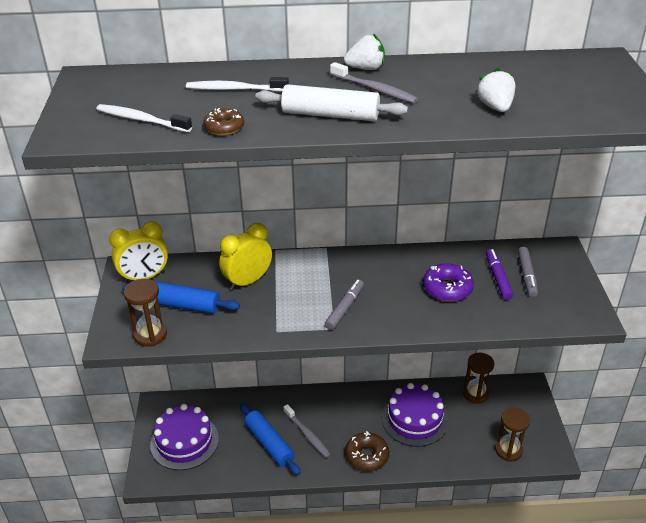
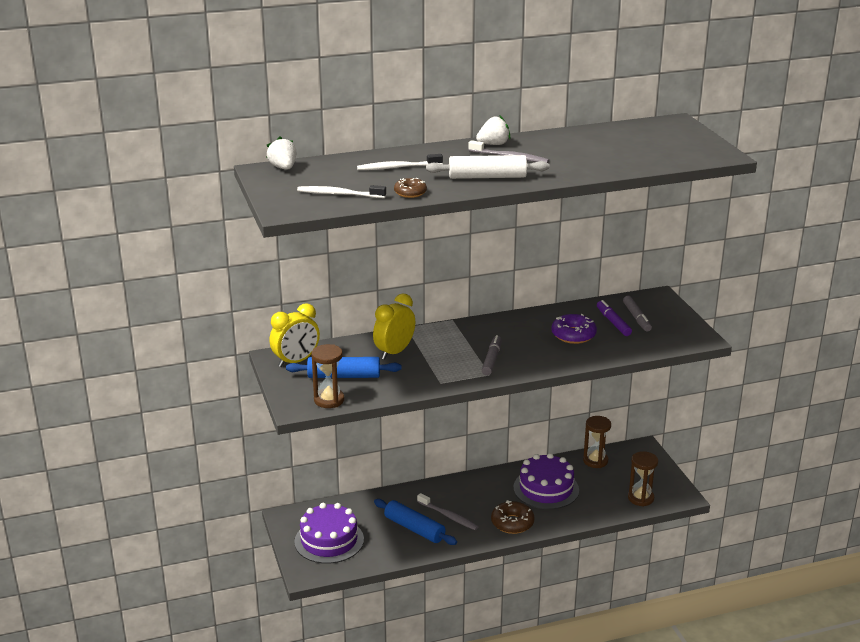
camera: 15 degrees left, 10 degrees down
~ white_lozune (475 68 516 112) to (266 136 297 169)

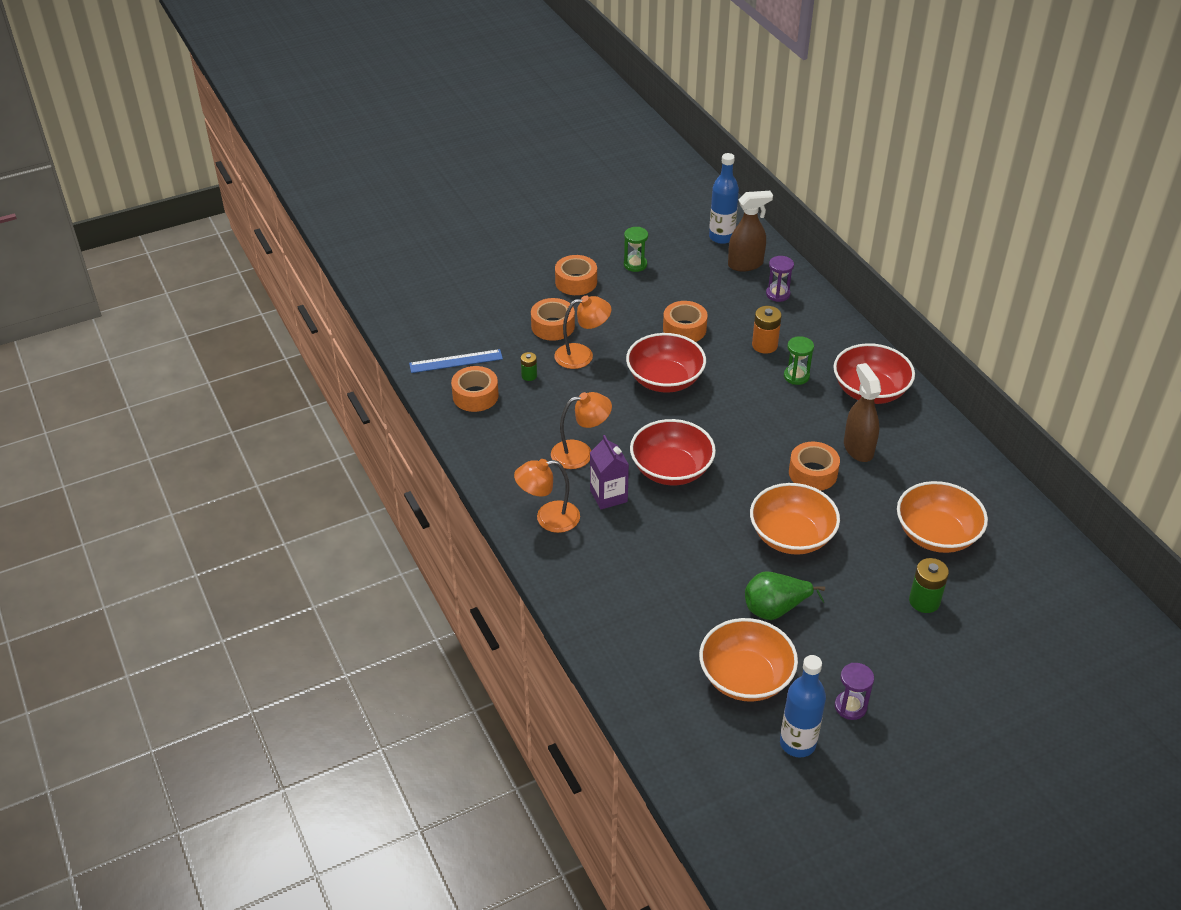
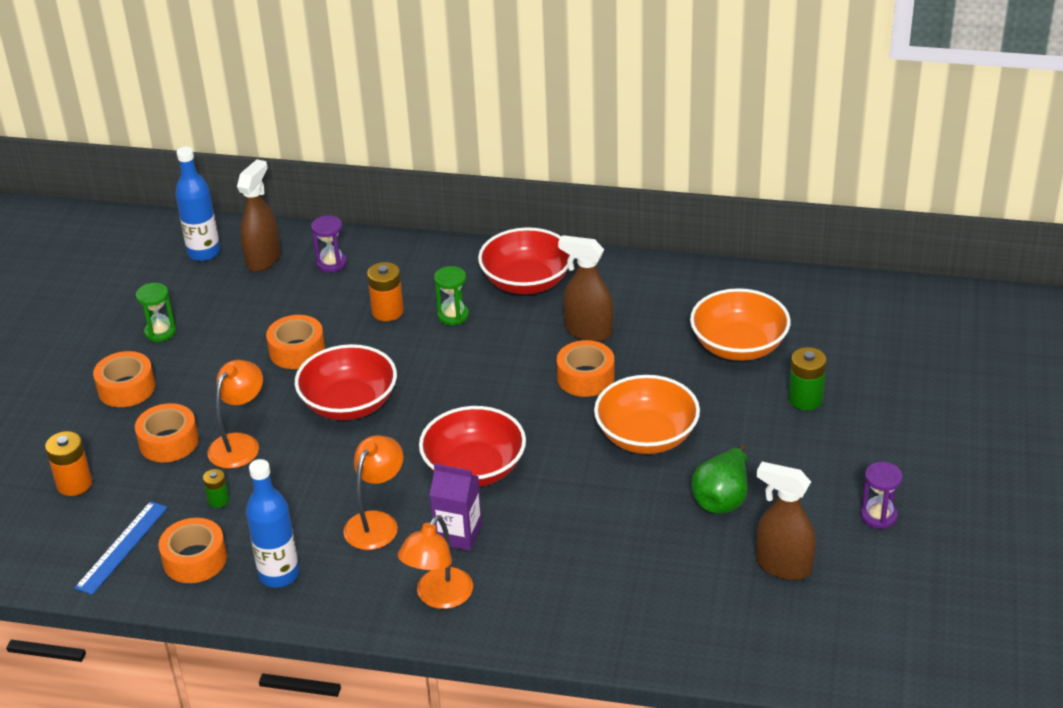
camera: 50 degrees left, 5 degrees down
+ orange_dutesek (45 431 92 496)
~ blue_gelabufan (780 655 826 758) to (246 459 299 588)
~ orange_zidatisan (699 618 798 702) to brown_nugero (756 462 816 580)

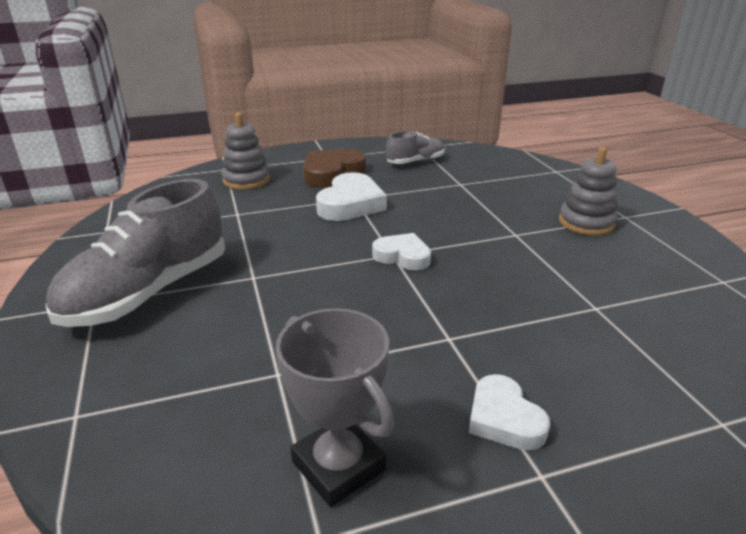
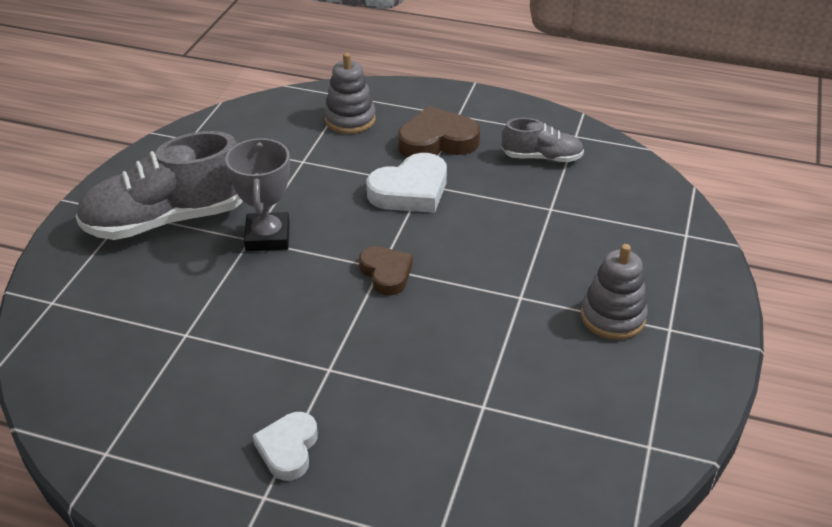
camera: 35 degrees right, 10 degrees up
~ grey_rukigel (276 308 394 507) to (225 138 290 251)
~ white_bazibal (372 233 431 271) to brown_bazibal (359 246 413 295)

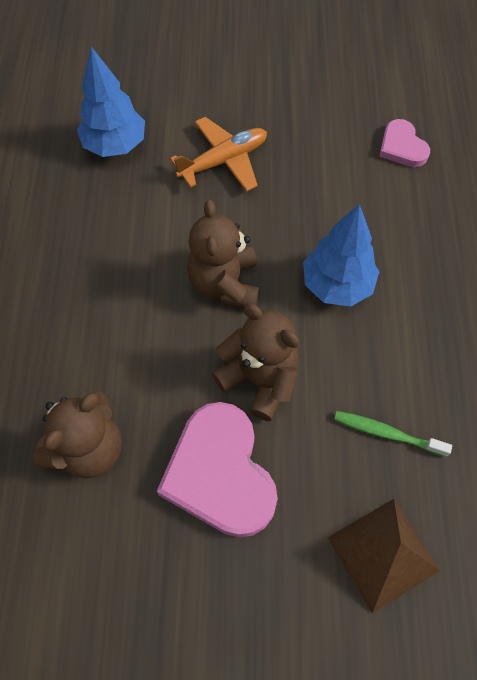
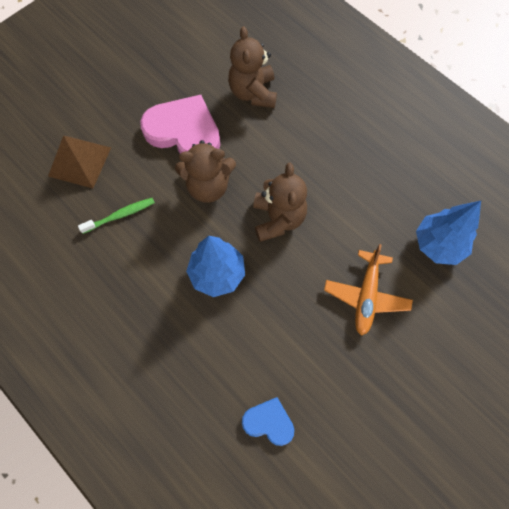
camera: 135 degrees right, 5 degrees up
~ pink_bazibal (379 119 430 167) to blue_bazibal (242 397 294 446)
~ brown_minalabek (187 200 259 307) = (253 163 307 242) 45 degrees clockwise

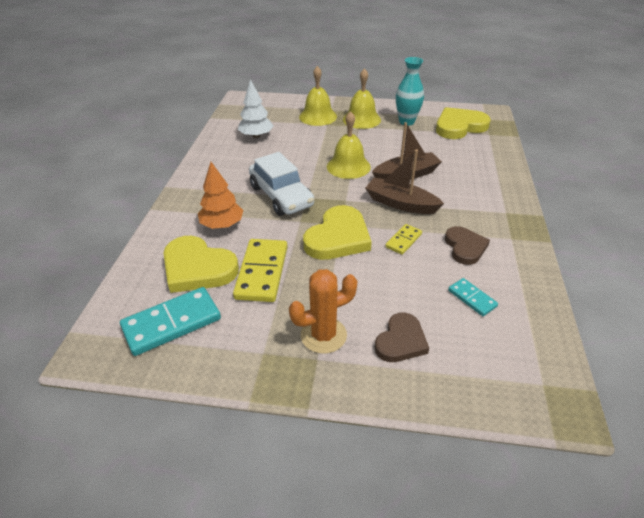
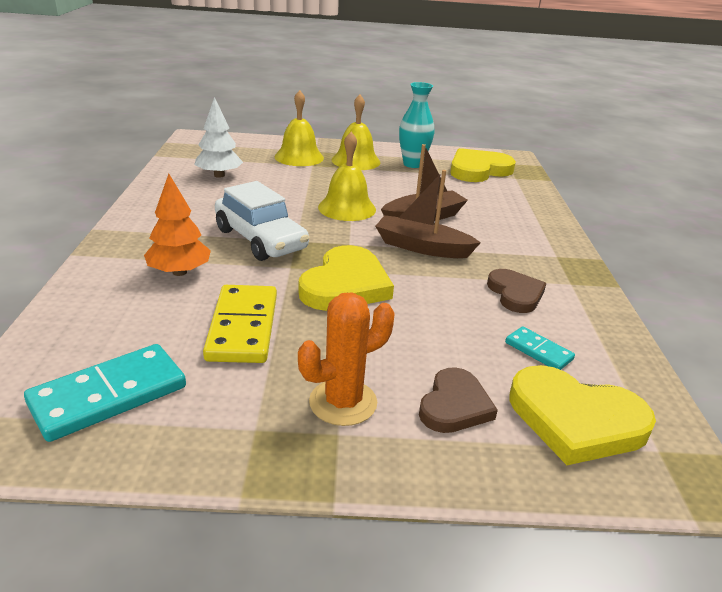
camera: 10 degrees left, 10 degrees down
~ yellow_bazibal (163 236 239 293) to (510 365 656 465)
- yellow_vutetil (385 224 422 255)

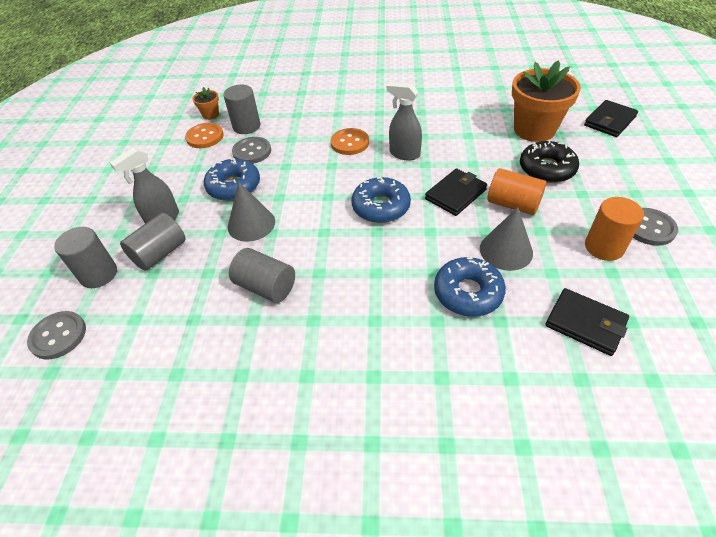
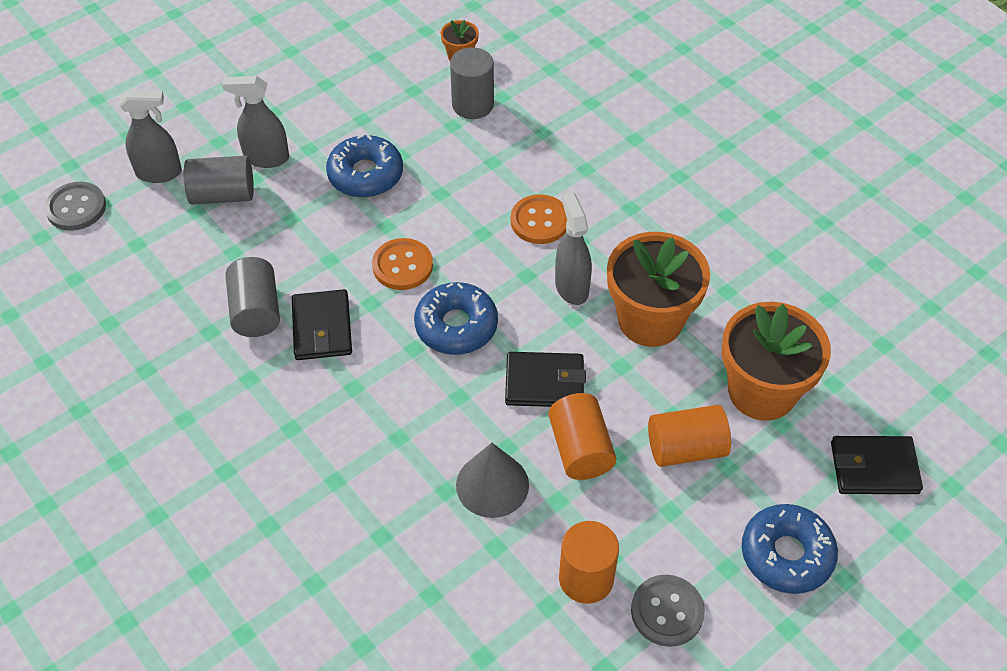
camera: 45 degrees right, 5 degrees up
~ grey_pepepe (54 227 117 288) to grey_nugero (119 90 182 183)
~ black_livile (546 288 629 356) to (292 289 352 360)
~ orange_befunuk (185 123 224 148) to (372 238 433 290)
+ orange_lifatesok (607 232 710 347)
~ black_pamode (520 141 579 183) to orange_pepepe (648 405 731 467)
~ blue_pamode (434 257 506 317) to (742 504 838 594)
- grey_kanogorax (228 182 275 242)
- grey_befunuk (232 137 271 164)

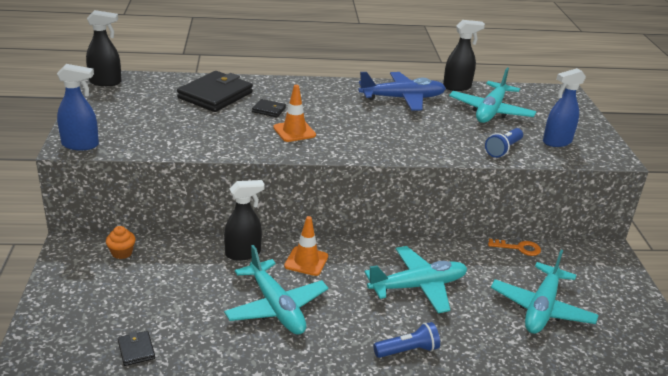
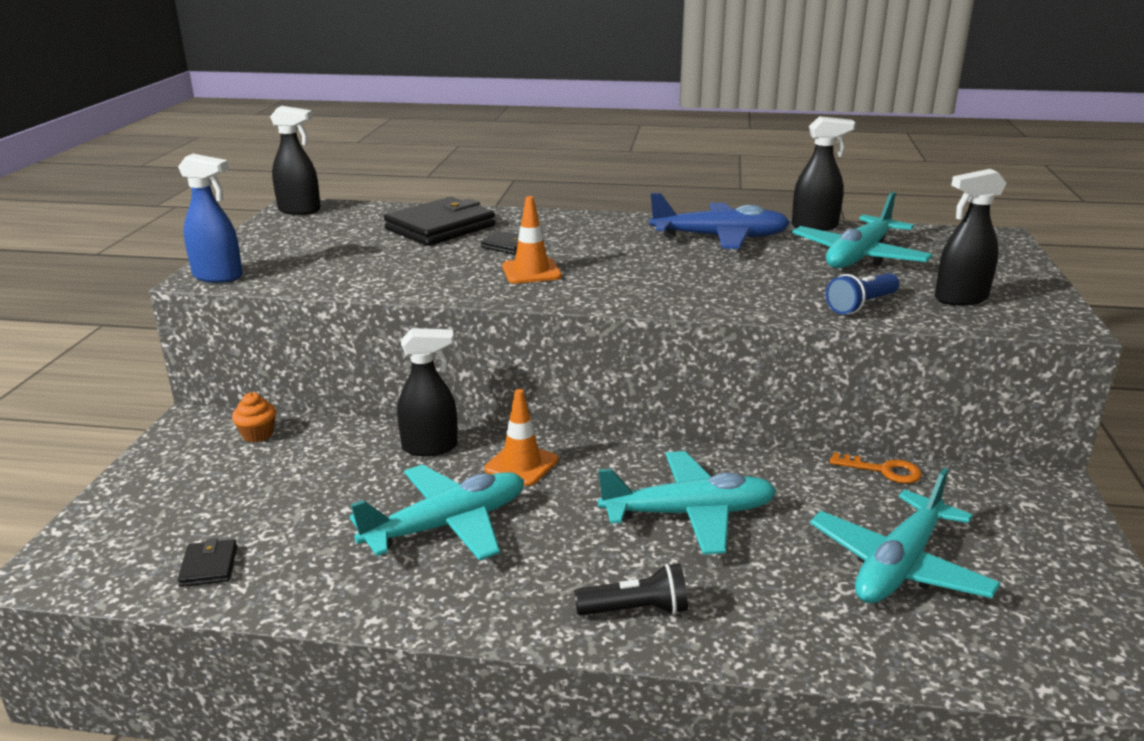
camera: 15 degrees right, 5 degrees down
~ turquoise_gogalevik (224 245 328 335) = (350 465 524 561) 105 degrees counterclockwise
~ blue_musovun (373 322 440 358) to black_musovun (574 563 688 615)
~ blue_nugero (543 68 586 147) to black_nugero (935 169 1006 306)

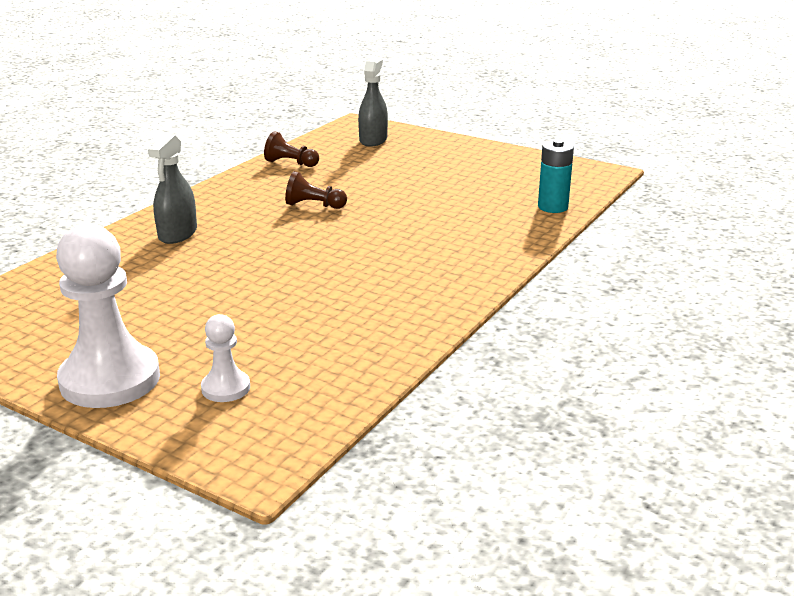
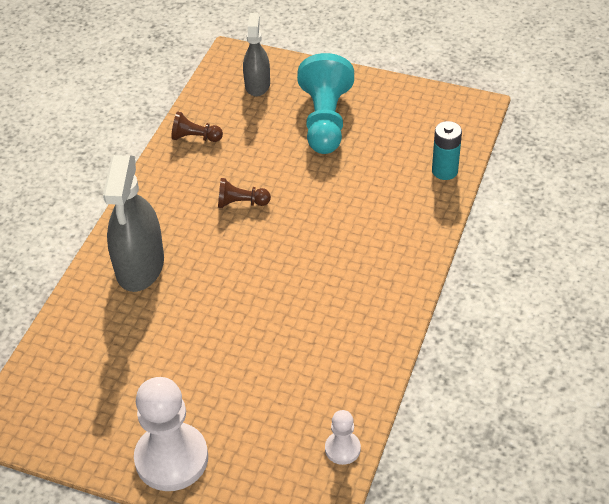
camera: 10 degrees left, 20 degrees up
~ grey_nugero (148 134 197 244) = (103 155 164 292) x1.64
+ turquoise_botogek (297 53 354 154)
~ white_botogek (201 314 250 402) to (325 410 361 465)

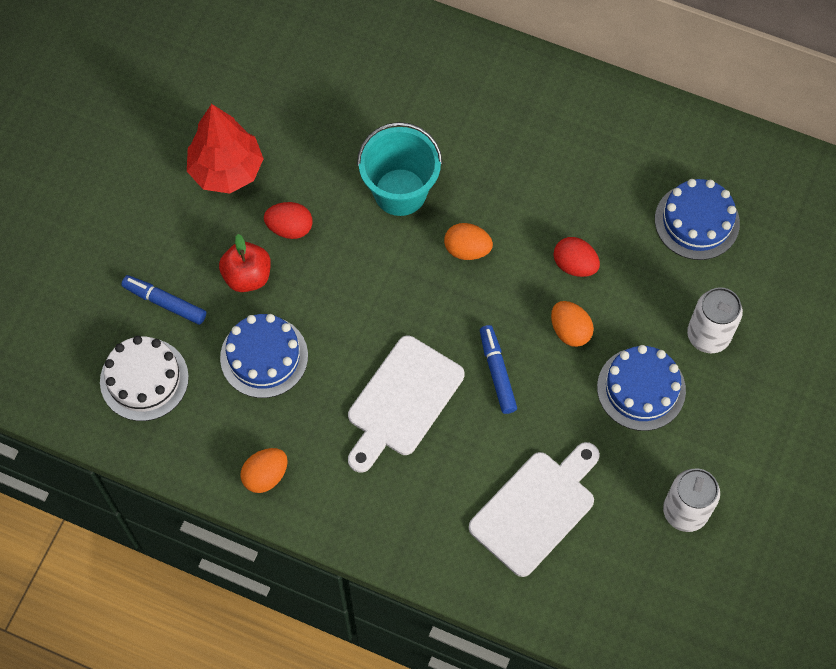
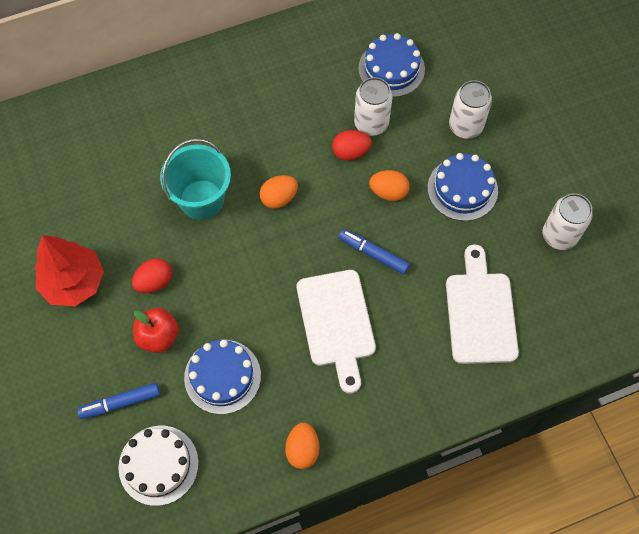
camera: 45 degrees left, 0 degrees up
+ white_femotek (354 77 393 136)

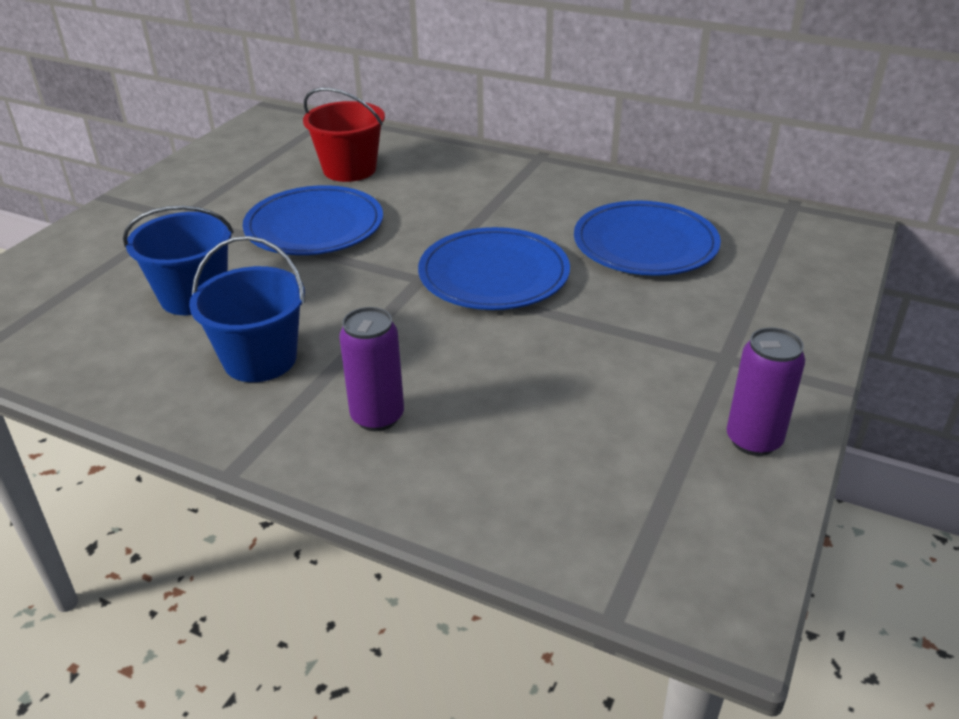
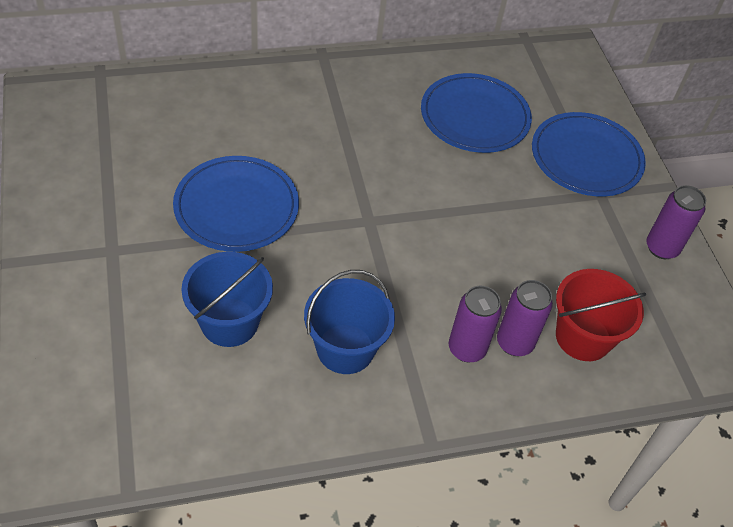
camera: 45 degrees left, 15 degrees up
+ purple_femotek (497 280 553 356)
~ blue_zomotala (418 227 570 310) to (532 112 646 196)
~ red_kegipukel (303 88 385 182) to (556 269 646 361)

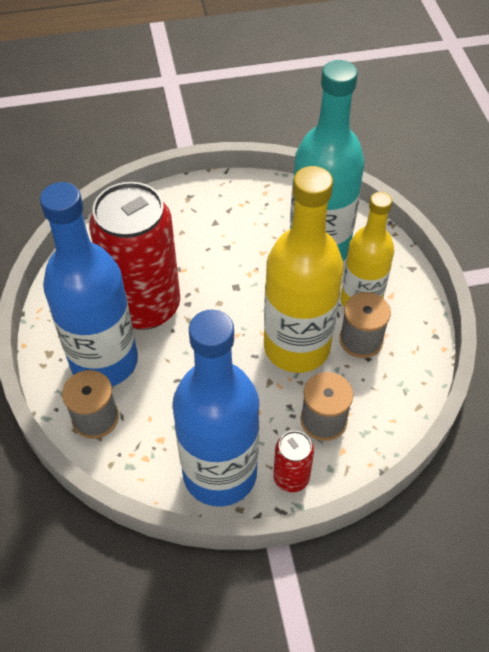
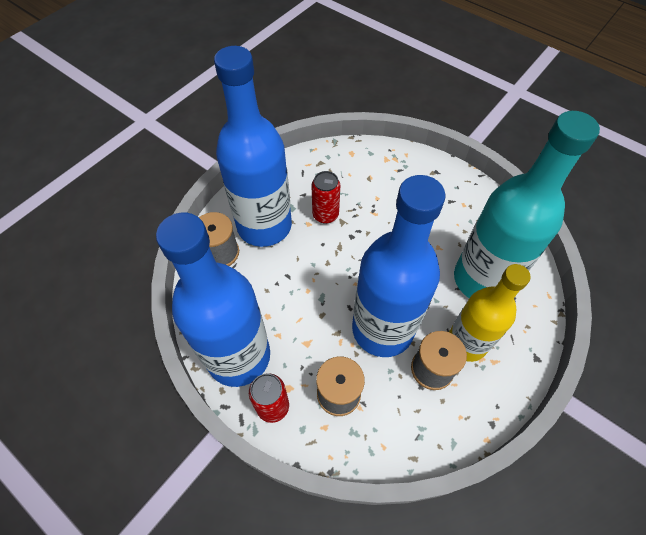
camera: 50 degrees right, 5 degrees up
~ red_femotek (89 182 180 330) = (311 171 340 224) x0.44
~ yellow_gelabufan (264 166 344 373) to blue_gelabufan (352 175 446 357)

